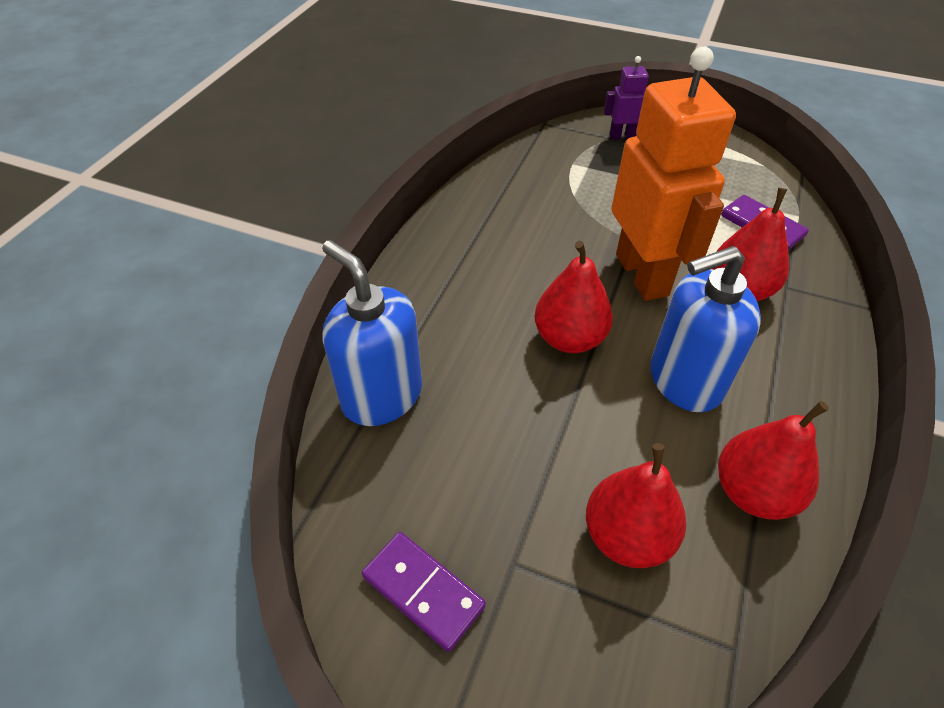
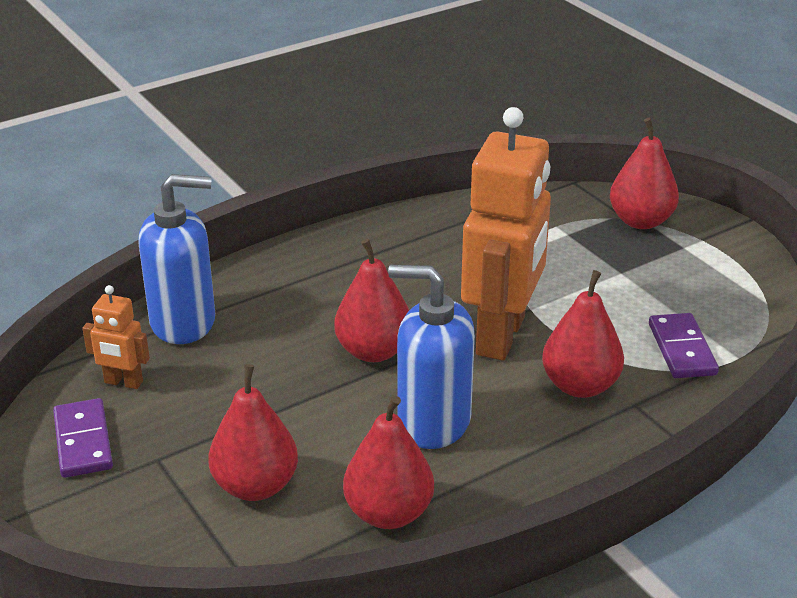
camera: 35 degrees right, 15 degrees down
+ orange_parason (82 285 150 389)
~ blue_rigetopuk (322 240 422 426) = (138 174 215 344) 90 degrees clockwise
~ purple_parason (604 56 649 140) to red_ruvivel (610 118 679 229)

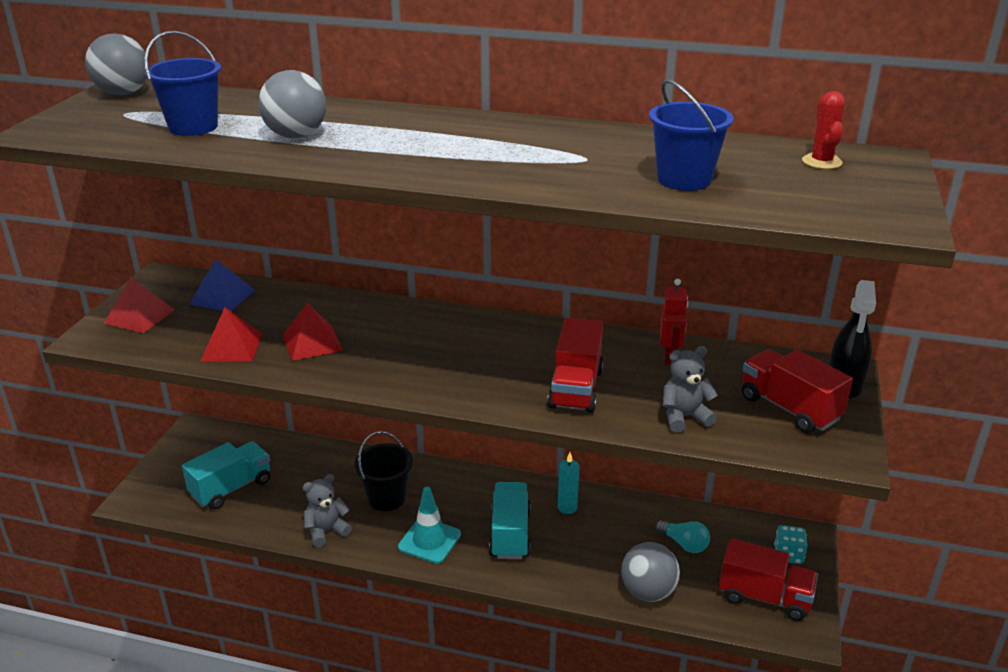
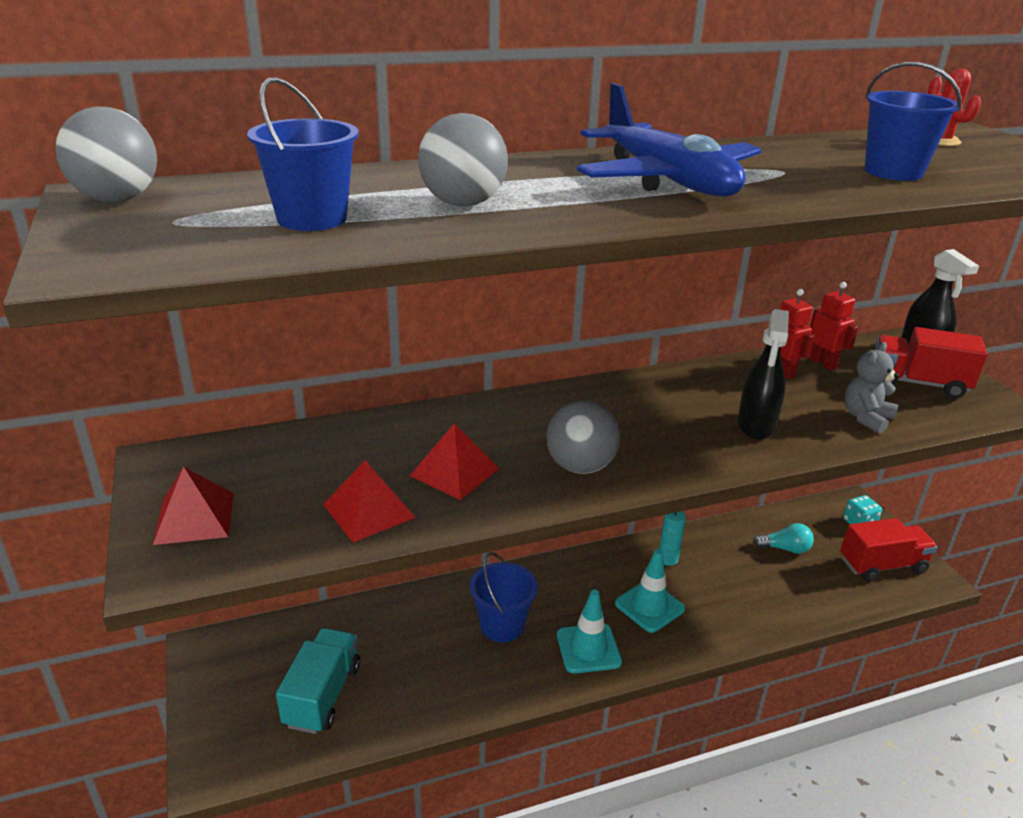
camera: 35 degrees left, 0 degrees up
~ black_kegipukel (354 431 413 511) to blue_kegipukel (470 552 538 642)
~ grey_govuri (621 542 680 602) to (547 401 620 474)
+ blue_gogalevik (577 83 762 196)
~ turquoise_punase (489 482 531 559) to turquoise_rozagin (615 549 685 633)
~ red_punase (547 318 603 413) to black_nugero (737 309 789 439)
+ red_parason (809 282 858 370)
- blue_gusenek (189 259 255 311)
- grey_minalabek (303 474 352 548)

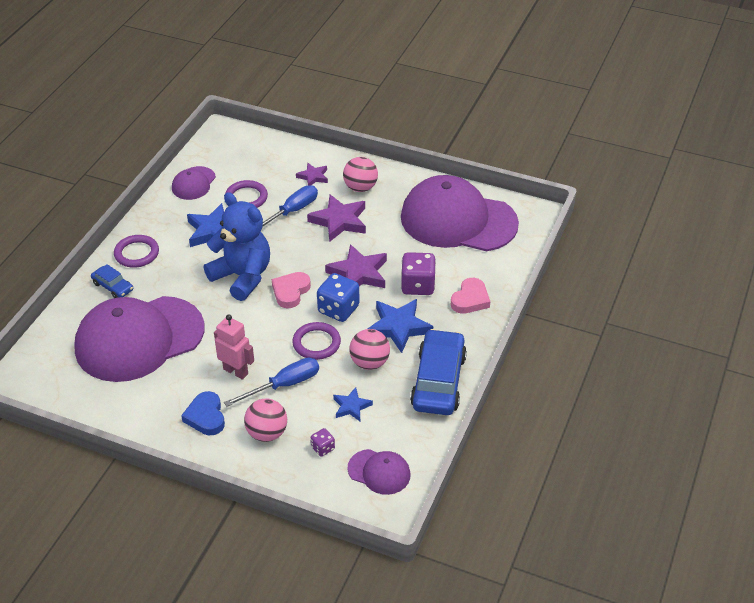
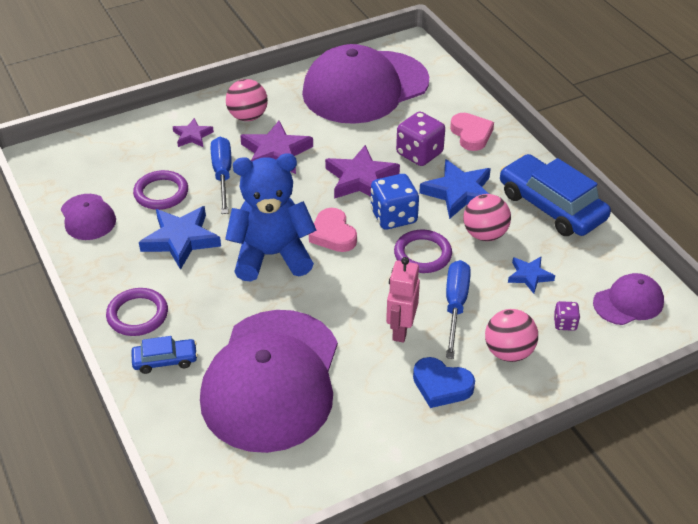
camera: 50 degrees left, 0 degrees up
~ pink_parason (214 314 254 380) = (386 257 420 343) 60 degrees counterclockwise

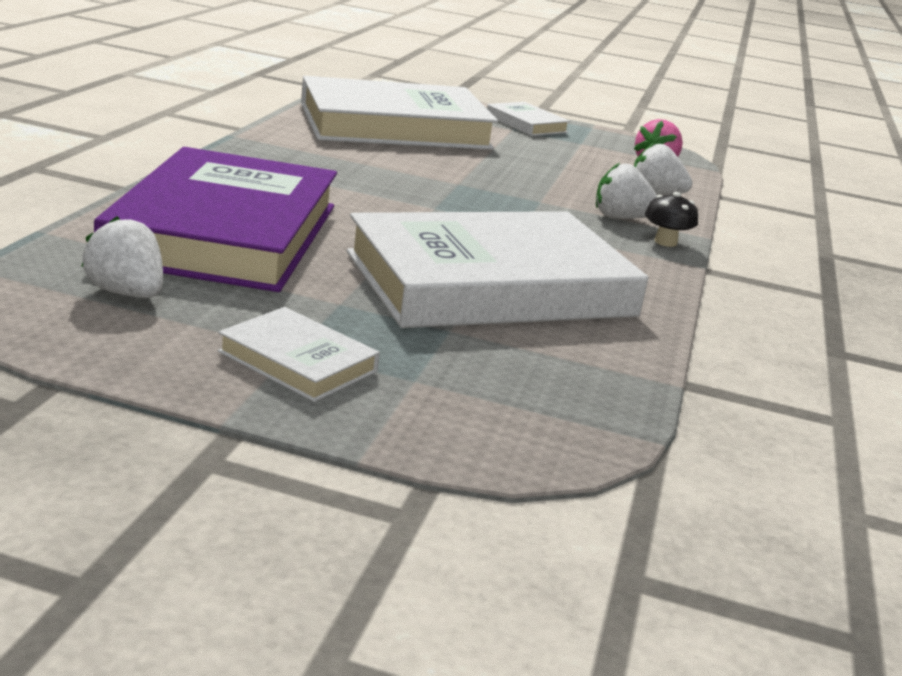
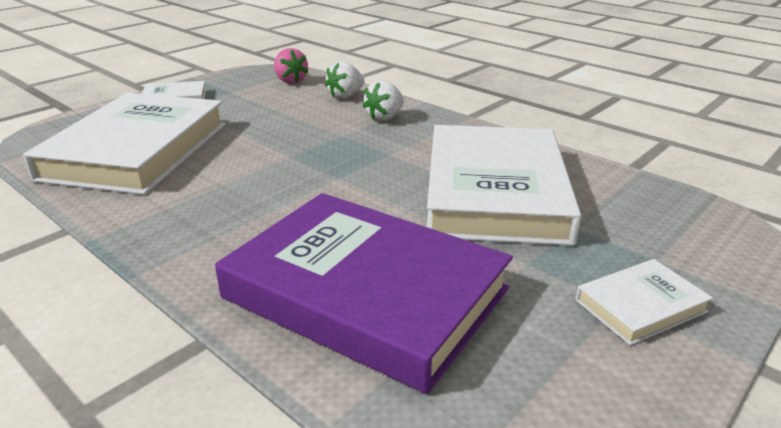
camera: 60 degrees left, 5 degrees up
- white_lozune (81 216 163 298)
- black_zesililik (645 192 698 247)

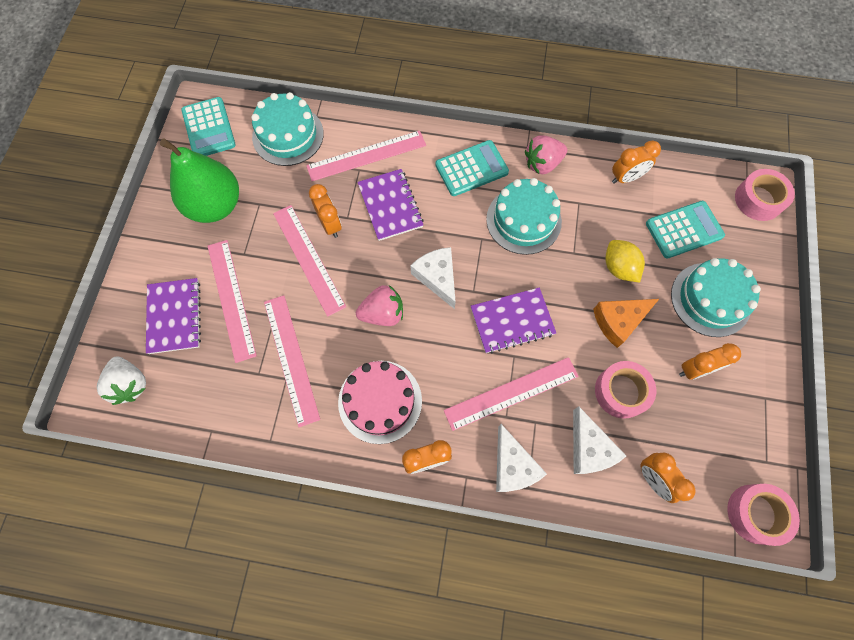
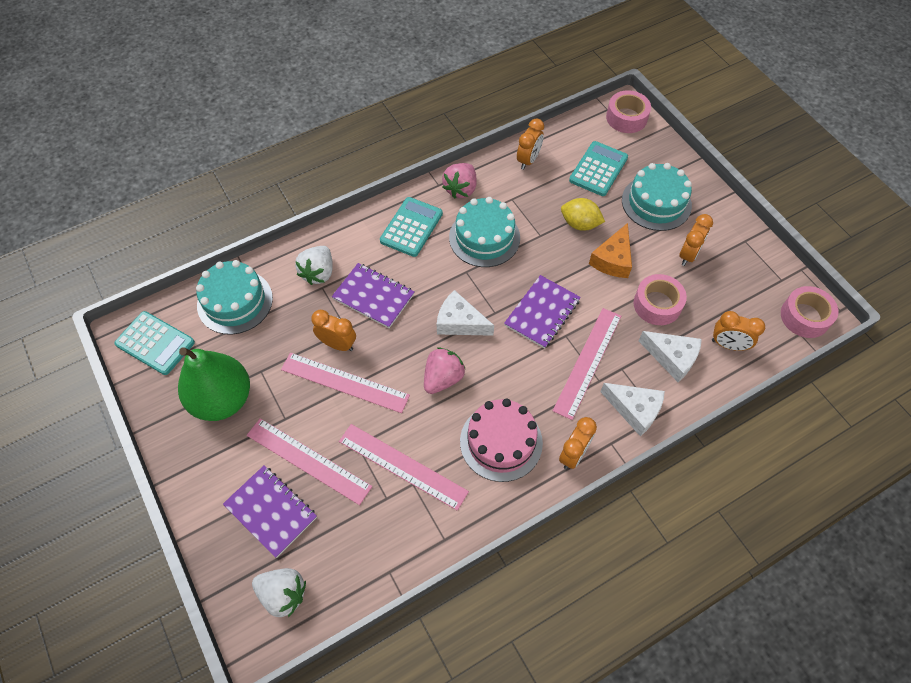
camera: 40 degrees left, 10 degrees down
~ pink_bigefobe (306 130 426 181) to white_lozune (295 246 333 285)

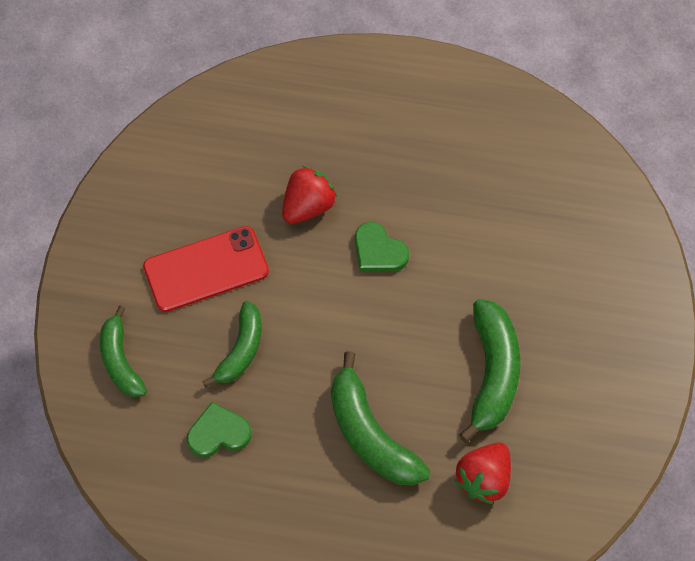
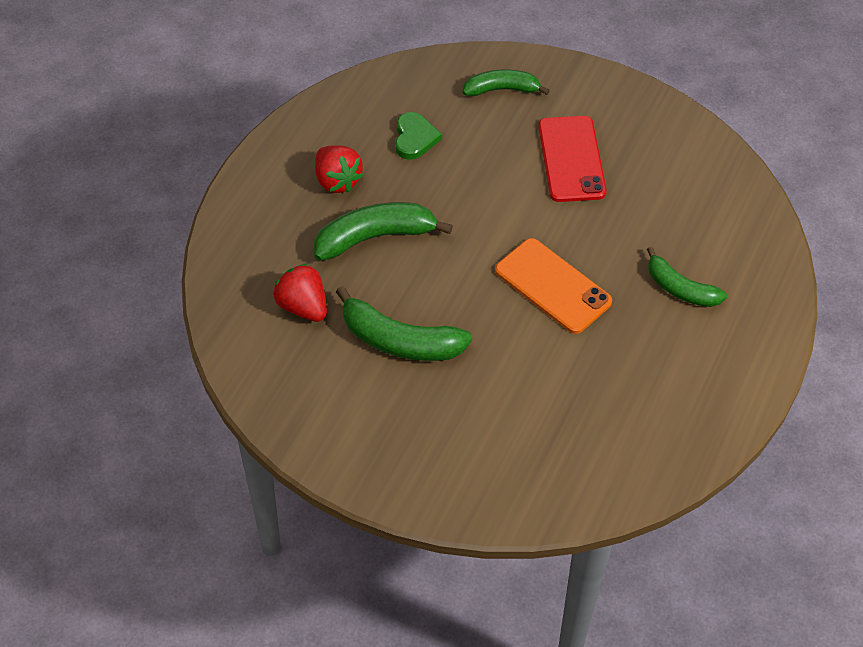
camera: 105 degrees right, 10 degrees down
~ red_lozune (282 166 337 224) to (315 146 364 193)
~ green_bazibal (355 222 409 272) to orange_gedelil (495 238 612 334)
~ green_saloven (202 301 262 387) to (647 247 727 307)

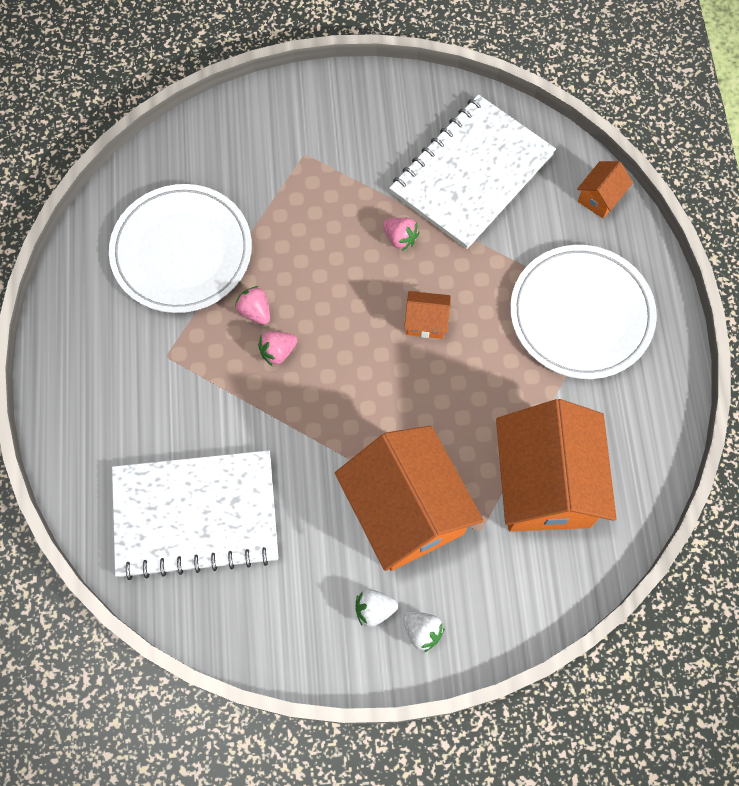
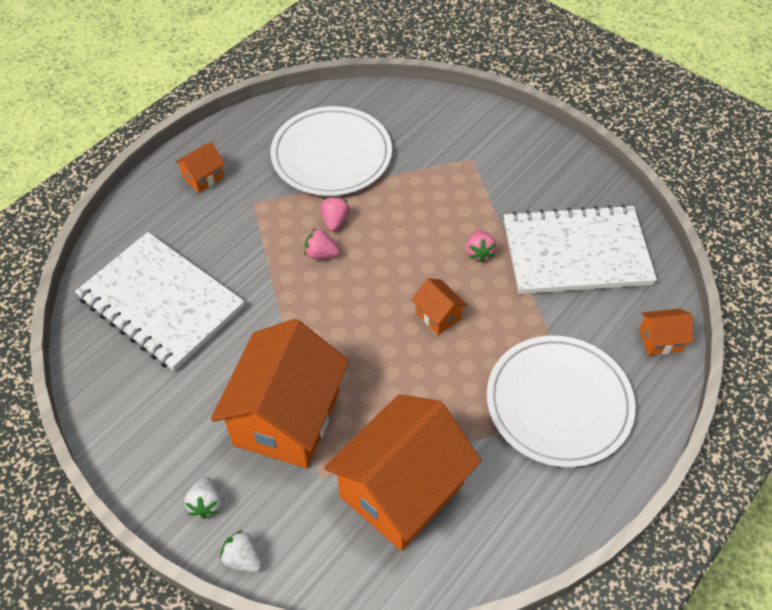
camera: 45 degrees right, 15 degrees down
+ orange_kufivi (175 142 225 193)
~ white_lozune (356 589 398 627) to (220 530 262 572)

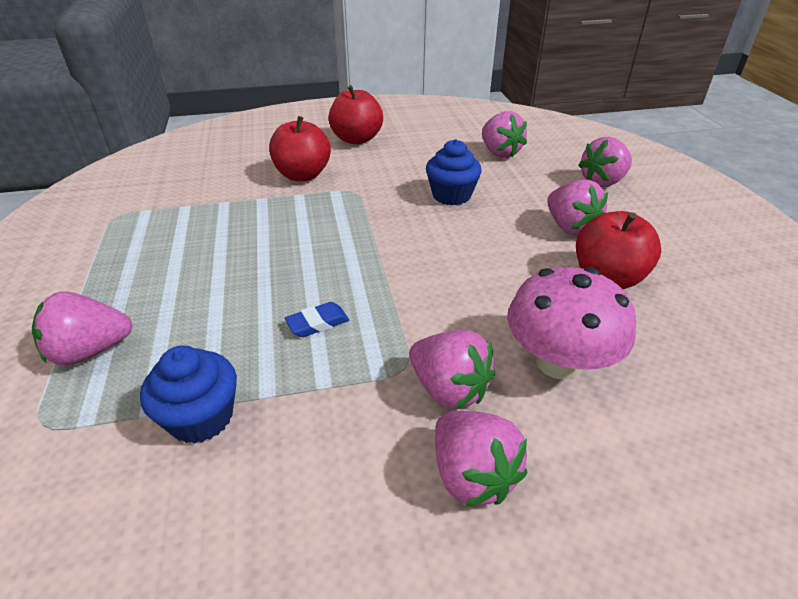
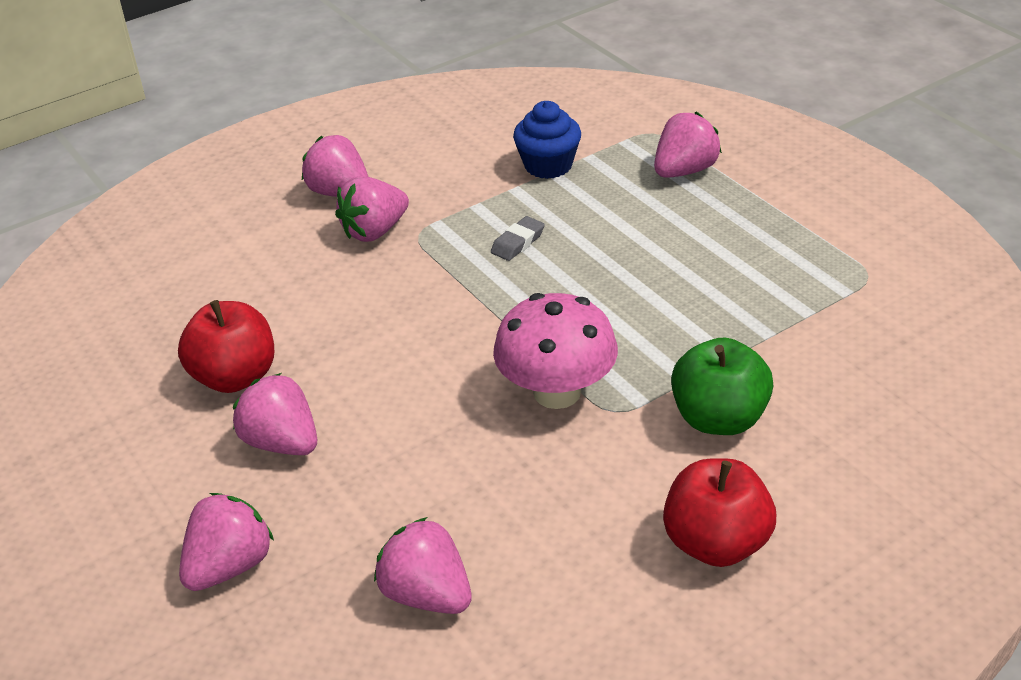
camera: 160 degrees right, 0 degrees up
~ pink_lozune (409 330 495 409) = (335 176 409 242) 60 degrees counterclockwise
~ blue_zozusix (285 302 349 337) to grey_zozusix (491 216 545 261)
~ pink_zesililik (507 267 636 380) to (493 293 618 409)
~ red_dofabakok (269 116 331 181) to green_dofabakok (671 338 773 435)
- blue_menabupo (426 139 482 205)

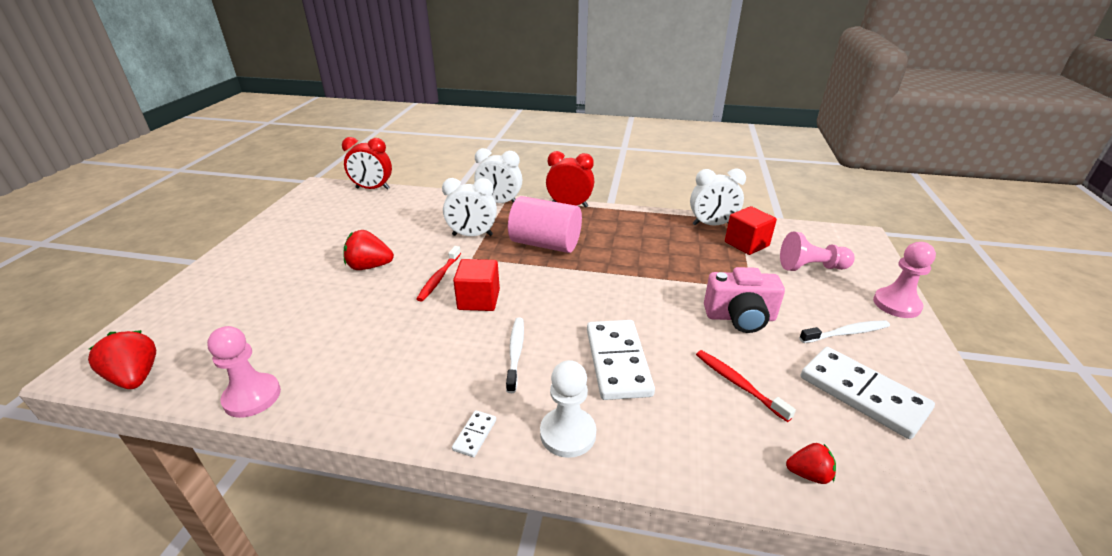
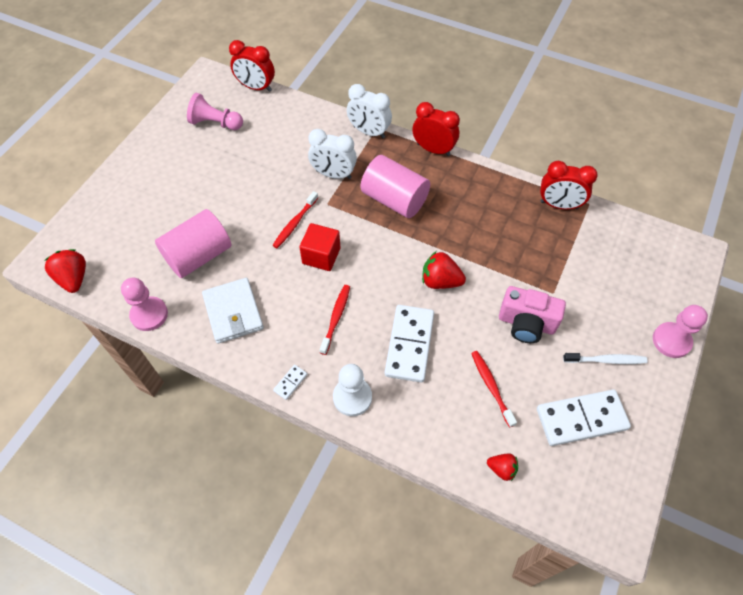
camera: 15 degrees right, 25 degrees up
+ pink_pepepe (155 209 231 278)
~ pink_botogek (780 231 855 271) to (187 93 243 130)
+ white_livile (202 278 264 344)
~ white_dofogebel (506 318 524 393) to red_dofogebel (320 285 350 355)
~ red_lozune (343 230 394 270) to (422 251 466 289)
~ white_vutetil (801 347 935 439) = (537 389 631 446) 75 degrees counterclockwise
~ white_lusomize (690 168 746 226) to red_lusomize (540 161 598 209)
- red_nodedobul (725 206 777 255)

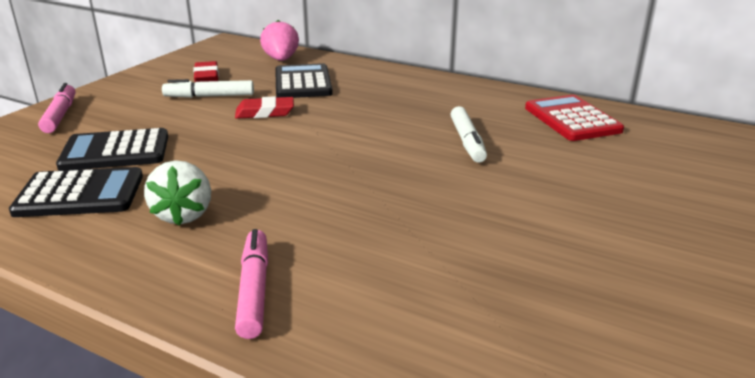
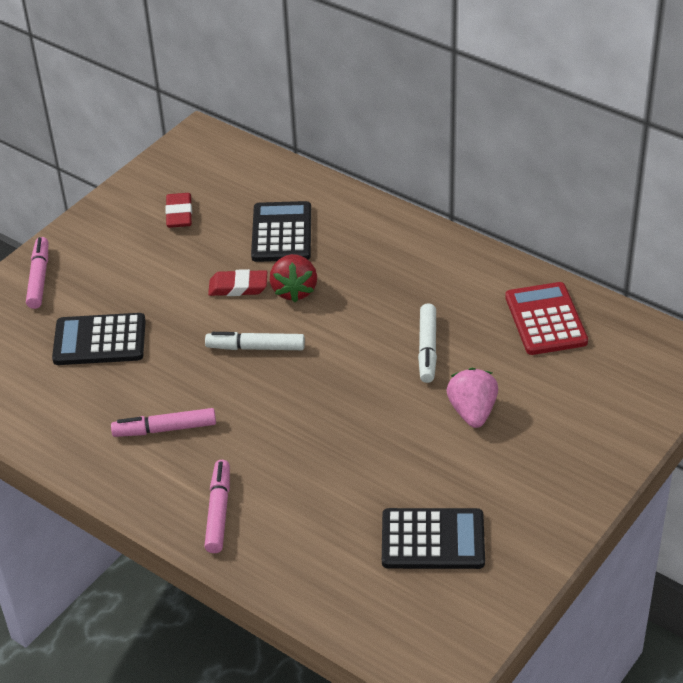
camera: 10 degrees right, 15 degrees up
~ white_lozune (144 160 211 226) to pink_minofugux (111 408 216 437)
~ white_minofugux (162 79 254 98) to (205 332 305 350)
+ red_lozune (270 254 317 302)
~ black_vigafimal (9 167 143 217) to (382 508 485 569)
~ pink_lozune (260 20 299 61) to (446 368 498 428)

